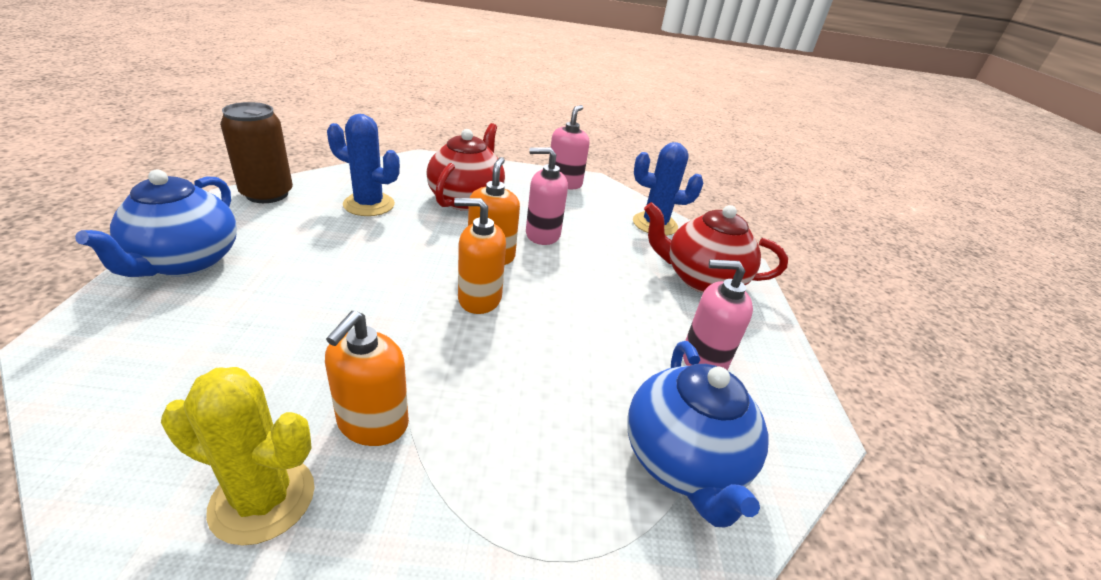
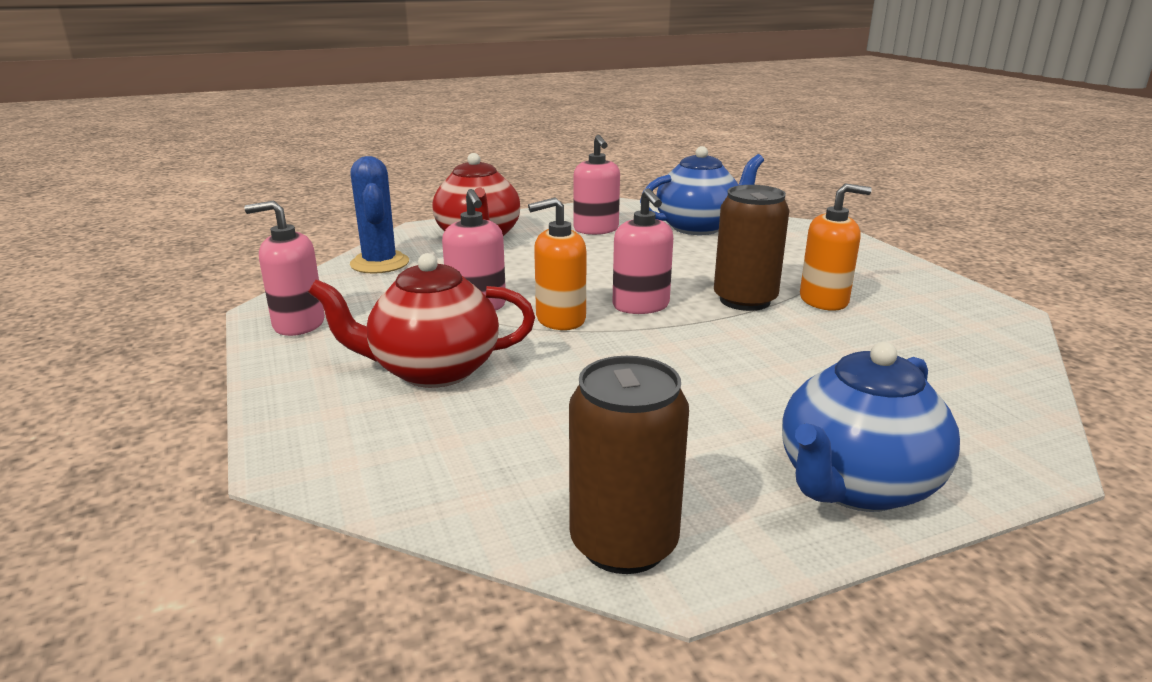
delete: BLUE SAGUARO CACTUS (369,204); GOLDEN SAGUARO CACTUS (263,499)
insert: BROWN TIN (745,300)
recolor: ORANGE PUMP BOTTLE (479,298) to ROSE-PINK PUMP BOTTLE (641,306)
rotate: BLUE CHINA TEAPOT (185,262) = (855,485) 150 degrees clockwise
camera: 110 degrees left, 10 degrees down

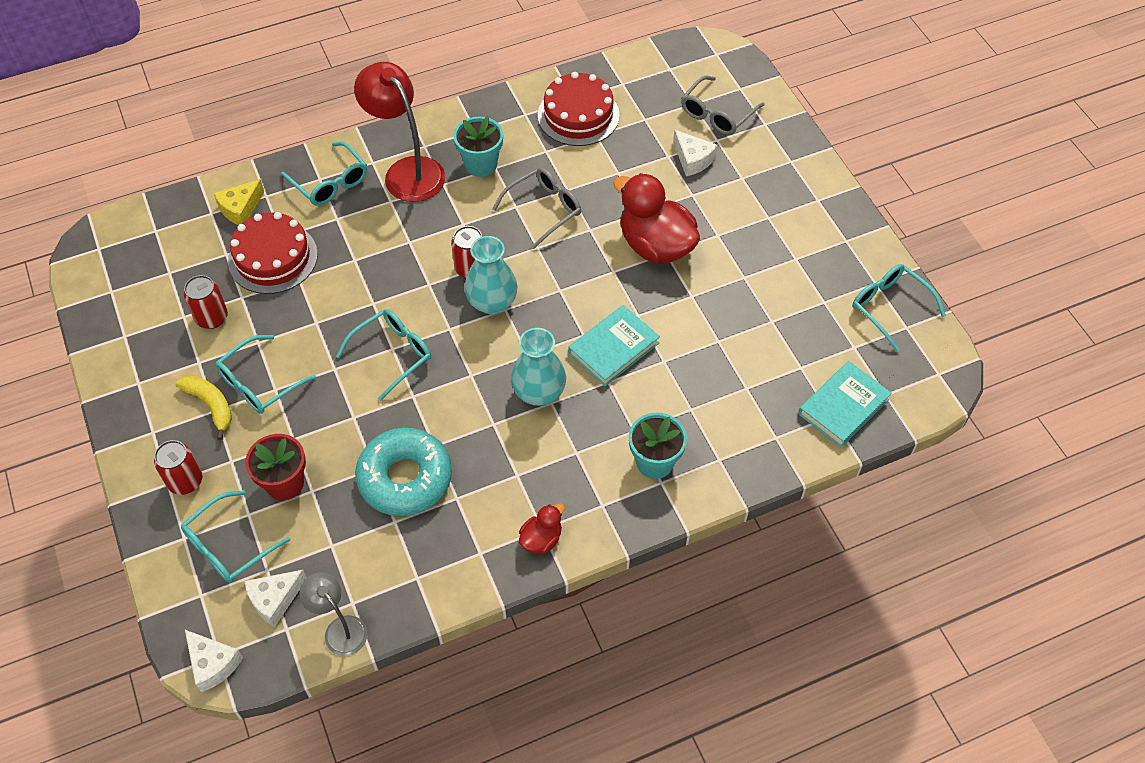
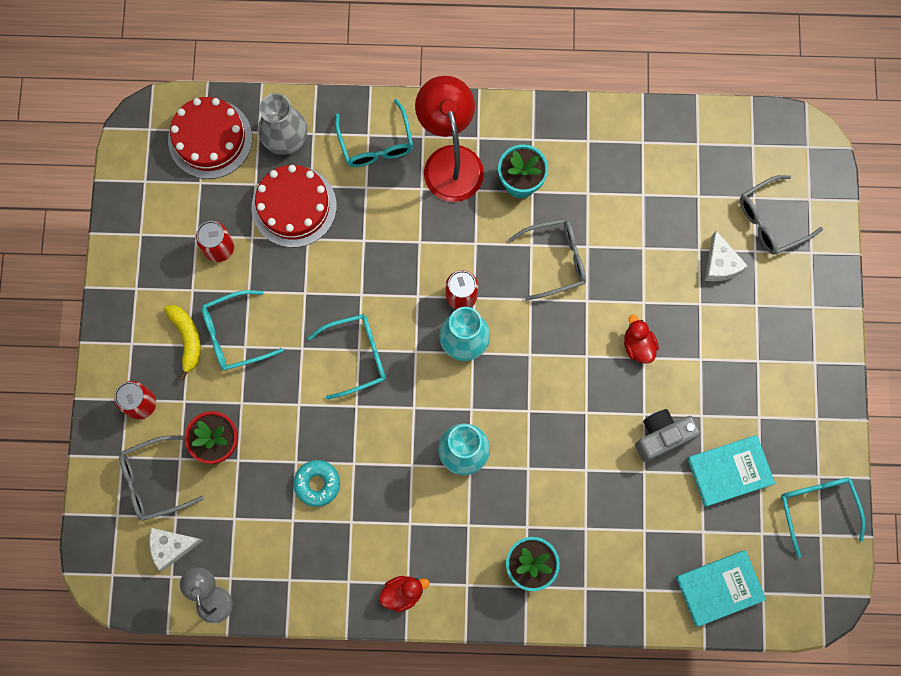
delete: WHITE PIECE OF CHEESE (213,664)
insert: ASH-GREY CAMERA (662,436)
move: CRIMSON GATEAU (578,115) to (210,139); TEAL HARDCOVER (614,348) to (729,471)
replace: GOLDEN PIECE OF CHEESE (240,209) to ASH-GREY TALL VASE (286,139)
recolor: TEAL SPECTACLES (229,546) to ASH-GREY SPECTACLES (154,481)
resize: CRIMSON TOY DUCK (655,245) = (638,345) x0.49; TEAL DOUGHNUT (405,478) = (317,484) x0.54
camera: 25 degrees right, 20 degrees up

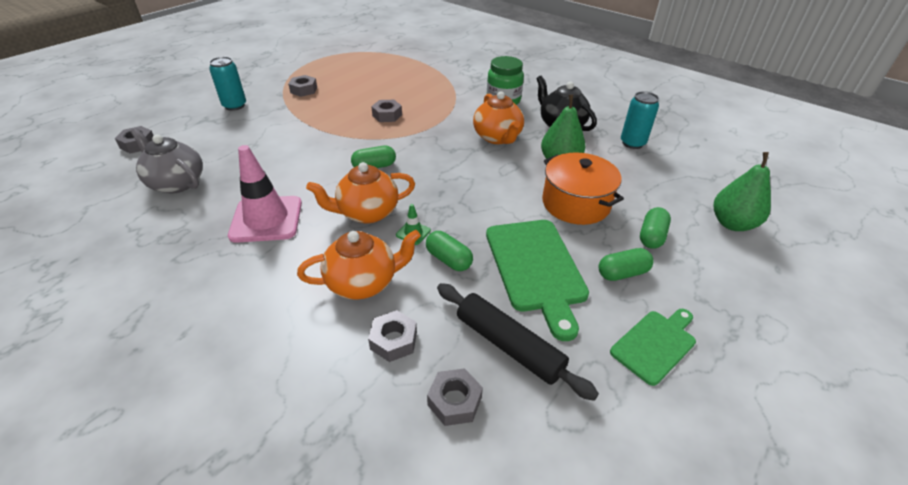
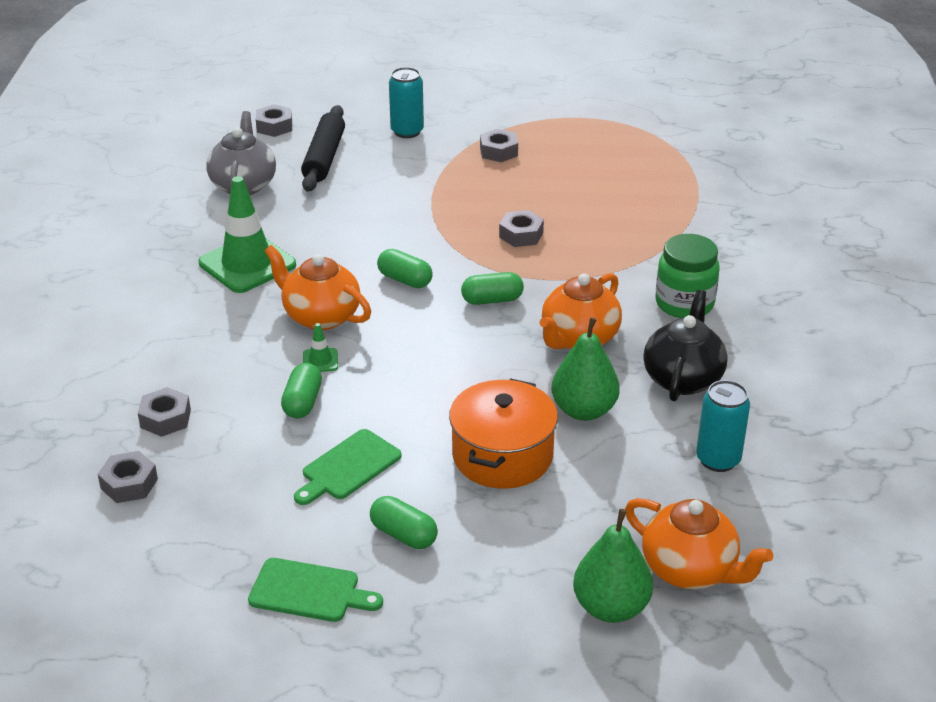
move: GREEN PILL SHAPE (651,236) to (492,300); ORANGE CHINA TEAPOT (363,282) to (690,570); JET-BLACK DOUGH ROLLER (508,345) to (324,158)
recolor: ROSE-PINK SAFETY CONE (266,219) to GREEN SAFETY CONE (247,264)
resize: GREEN CHOPPING BOARD (536,268) = (348,467) x0.60
camera: 55 degrees right, 5 degrees down

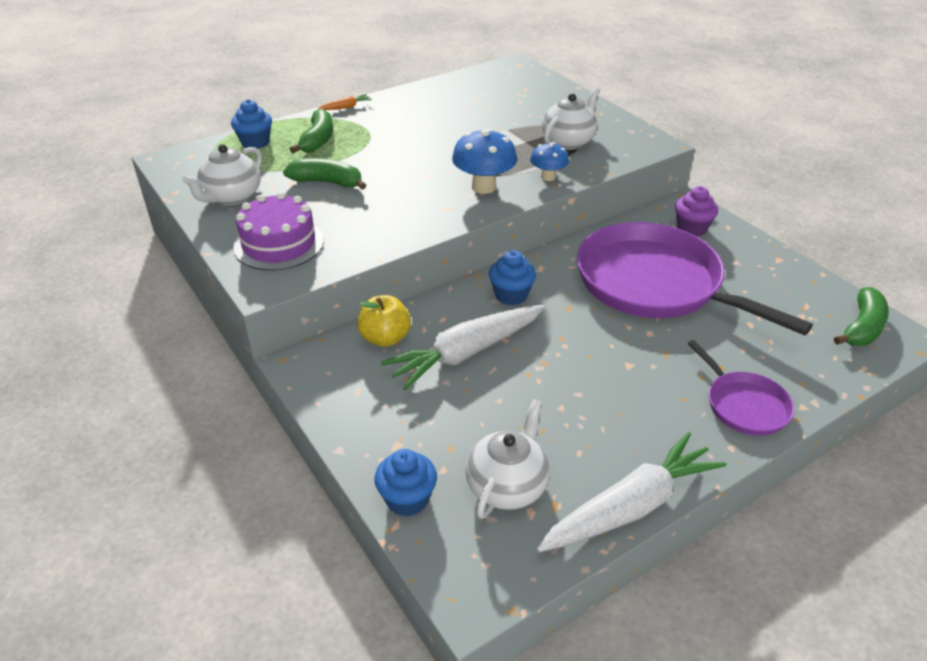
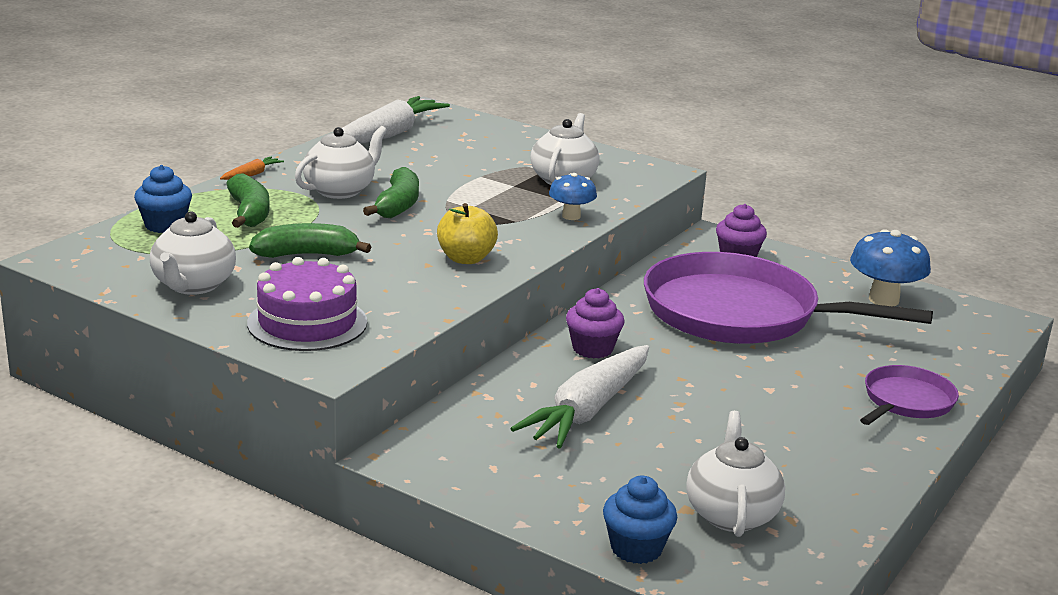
insert: WHITE CHINA TEAPOT (340,190)
move: BLUE FUNGUS (484,187) to (883,300); GREEN TOY BANANA (862,328) to (398,205); GOLDEN TOY APPLE (385,338) to (466,259); WHITE CARROT (631,507) to (387,135)
recolor: BLUE CUPCAKE (511,295) to VIOLET CUPCAKE (592,349)
rotate: VIOLET SKILLET (744,405) = (906,401) 90 degrees counterclockwise
camera: 25 degrees left, 15 degrees down

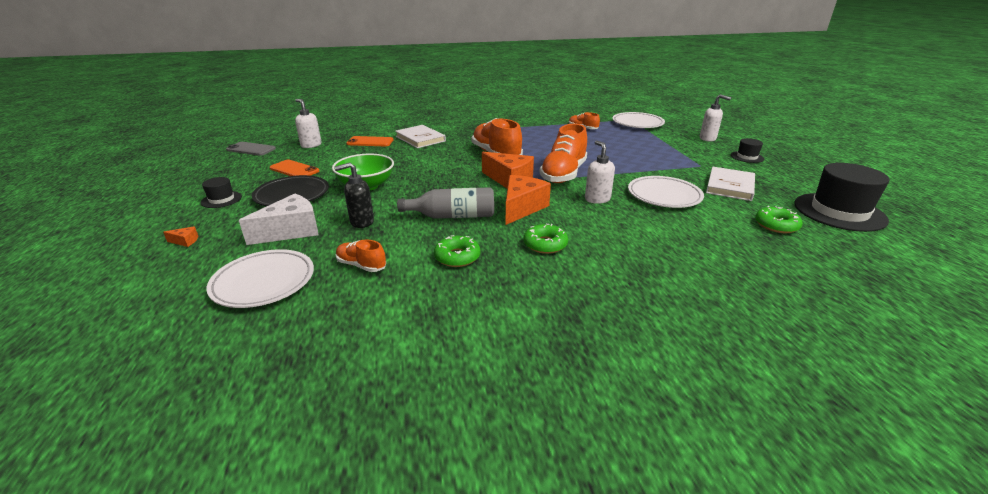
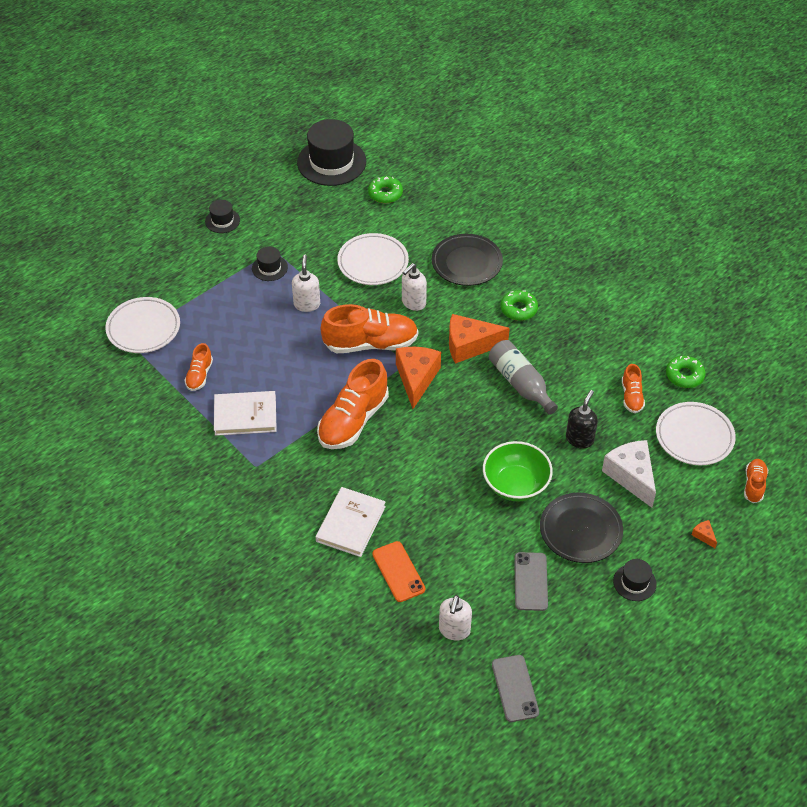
insert: JET-BLACK FLAT DISH (467,263); JET-BLACK TALL HAT (269,268); ORANGE SHOE (754,485)
move: WHITE PUMP BOTTLE (708,138) to (307,304); WHITE HARDCOVER (730,186) to (245,415); GREEN DOUGHNUT (457,257) to (684,375)
recolor: ORANGE MOBILE PHONE (294,170) to ASH-GREY MOBILE PHONE (531,581)
rotate: JET-BLACK PUMP BOTTLE (361,222) = (579,439) 105 degrees counterclockwise; WHITE PIECE OF CHEESE (291,231) = (631,476) 45 degrees clockwise
camera: 120 degrees left, 20 degrees up

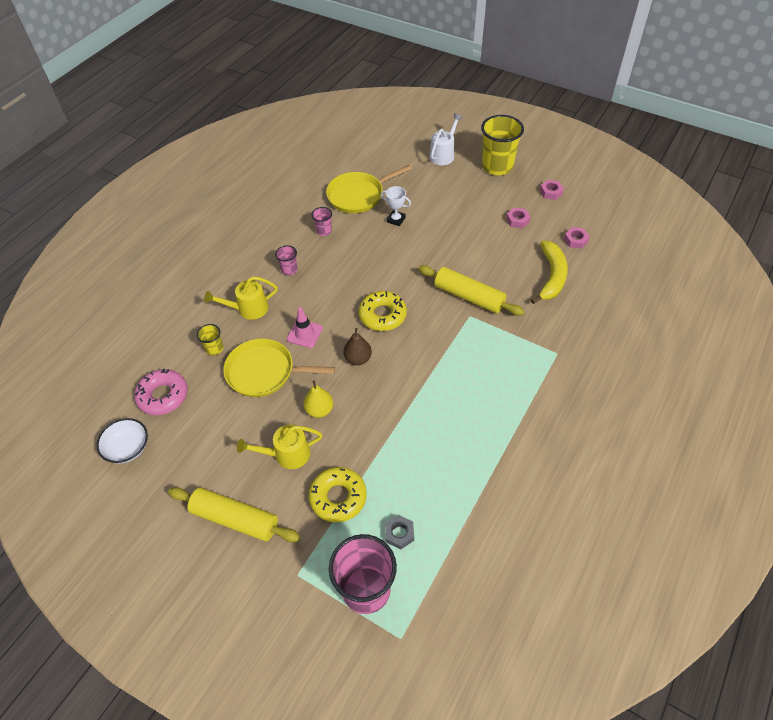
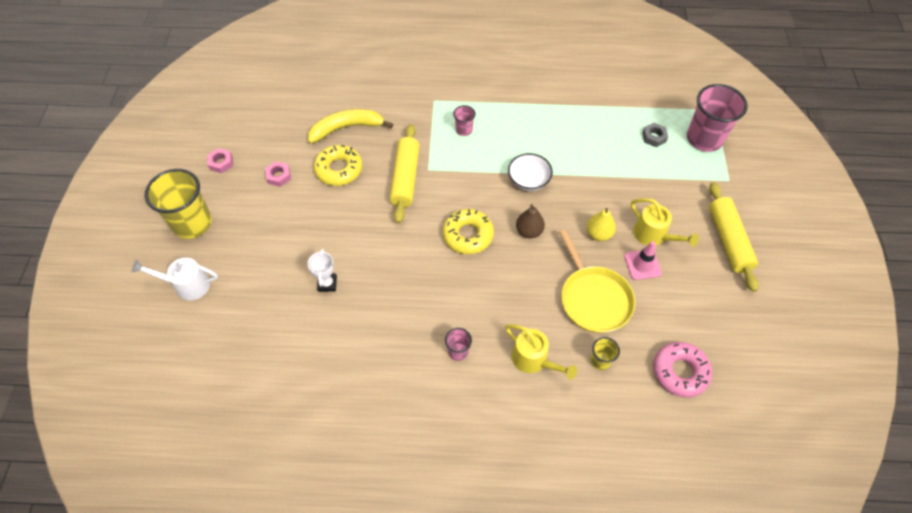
delete: GOLDEN SKILLET (358,195); ROSE-PINK NUT (576,240)
move: ROSE-PINK BEAKER (324,231) to (464,130); ROSE-PINK SAFETY CONE (304,333) to (642,264); WHITE DEEP DISH (128,448) to (528,180); GOLDEN DOUGHNUT (338,497) to (339,169)
camera: 120 degrees left, 5 degrees up

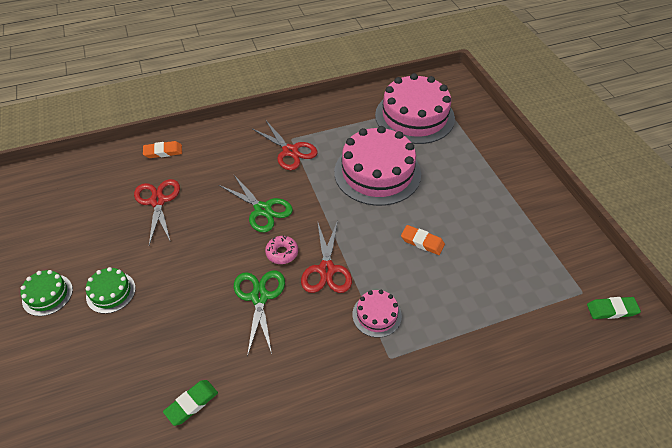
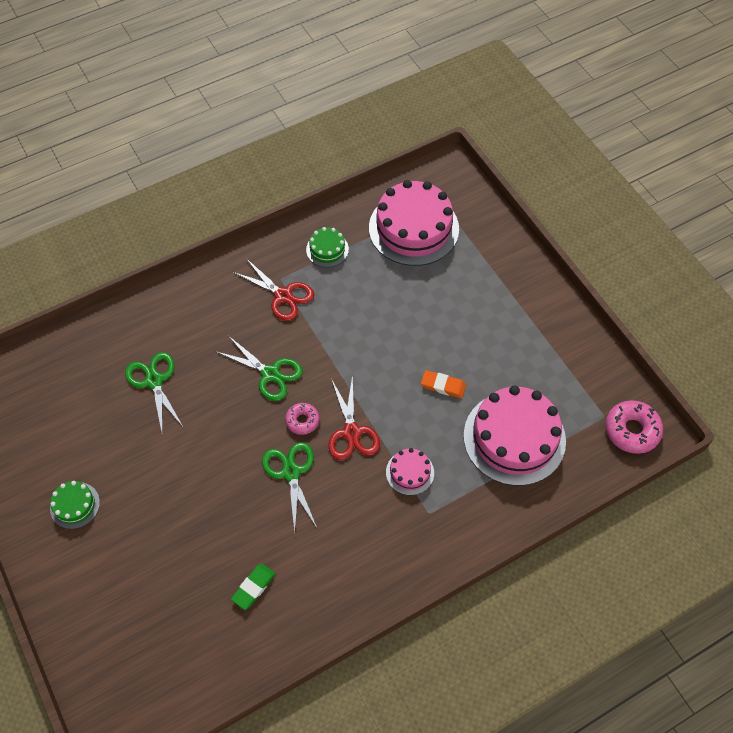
delete: ORANGE GUM ERASER (163,152)
move: ROSE-PINK GATEAU (377,172) to (514,438); GREEN GATEAU (111,292) to (327,249)
replace: GREEN GUM ERASER (611,310) to ROSE-PINK DOUGHNUT (632,430)
recolor: CRIMSON PAIR OF SCISSORS (158,201) to GREEN PAIR OF SCISSORS (154,381)
camera: 10 degrees left, 10 degrees up

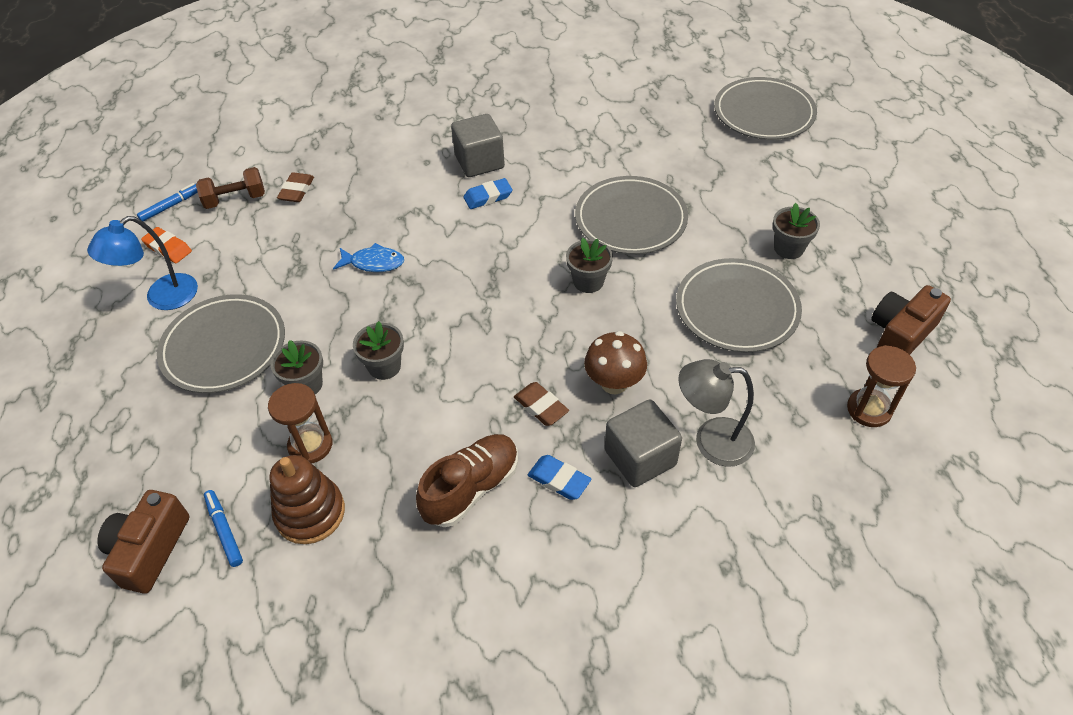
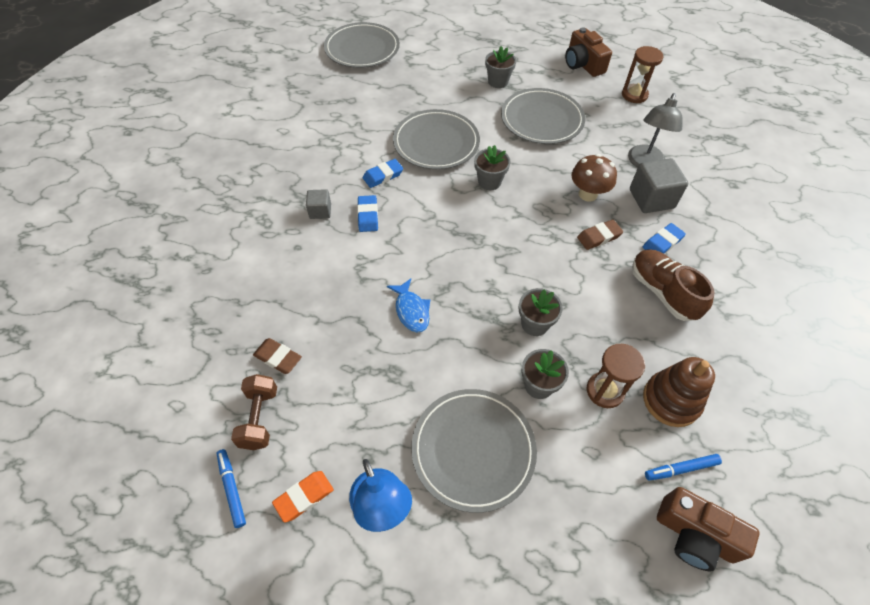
insert: BLUE GUM ERASER (383,176)
rotate: BLUE FISH FIGURE (373,263) = (411,310) 135 degrees clockwise
resize: ASH-GREY CUBE (479,162) = (320,211) x0.56
camera: 75 degrees left, 5 degrees up

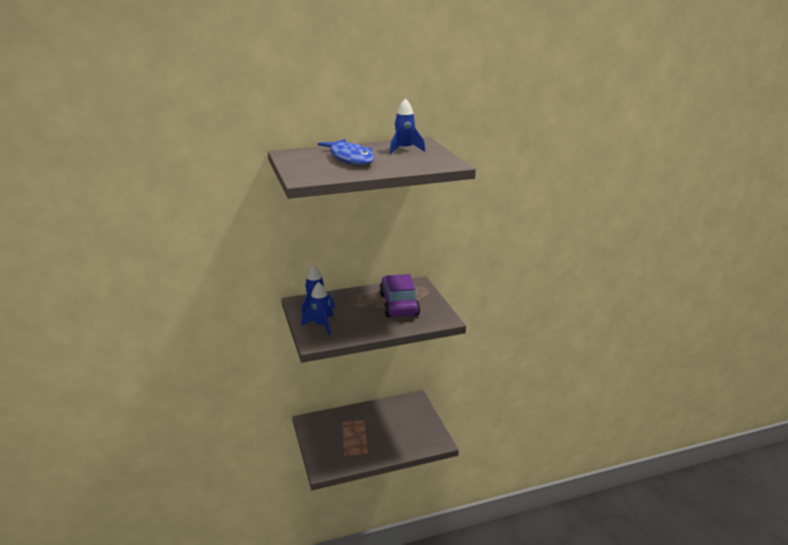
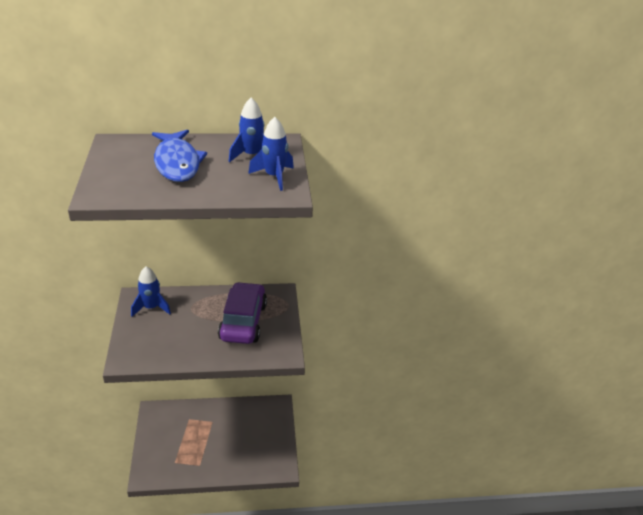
move: BLUE ROCKET (321,325) to (274,177)
camera: 10 degrees right, 10 degrees up

